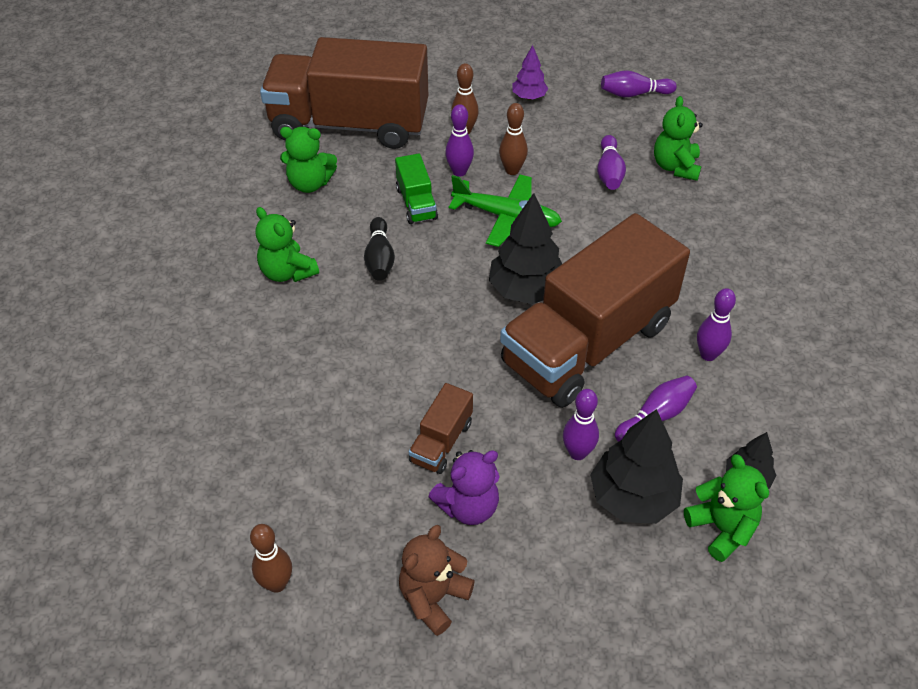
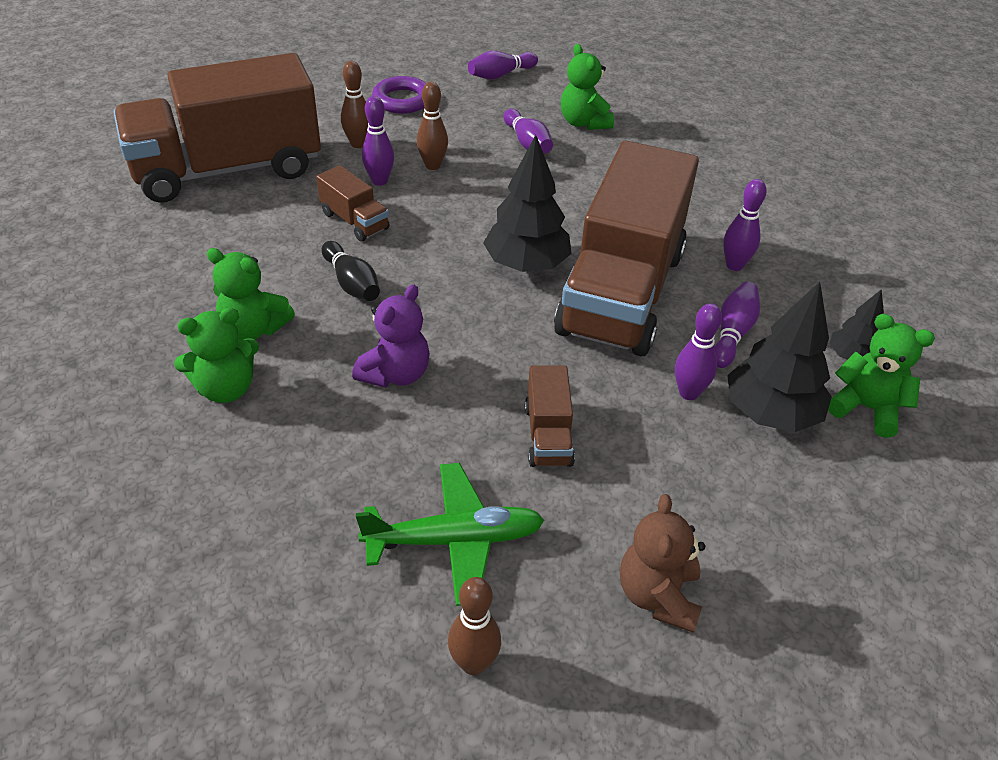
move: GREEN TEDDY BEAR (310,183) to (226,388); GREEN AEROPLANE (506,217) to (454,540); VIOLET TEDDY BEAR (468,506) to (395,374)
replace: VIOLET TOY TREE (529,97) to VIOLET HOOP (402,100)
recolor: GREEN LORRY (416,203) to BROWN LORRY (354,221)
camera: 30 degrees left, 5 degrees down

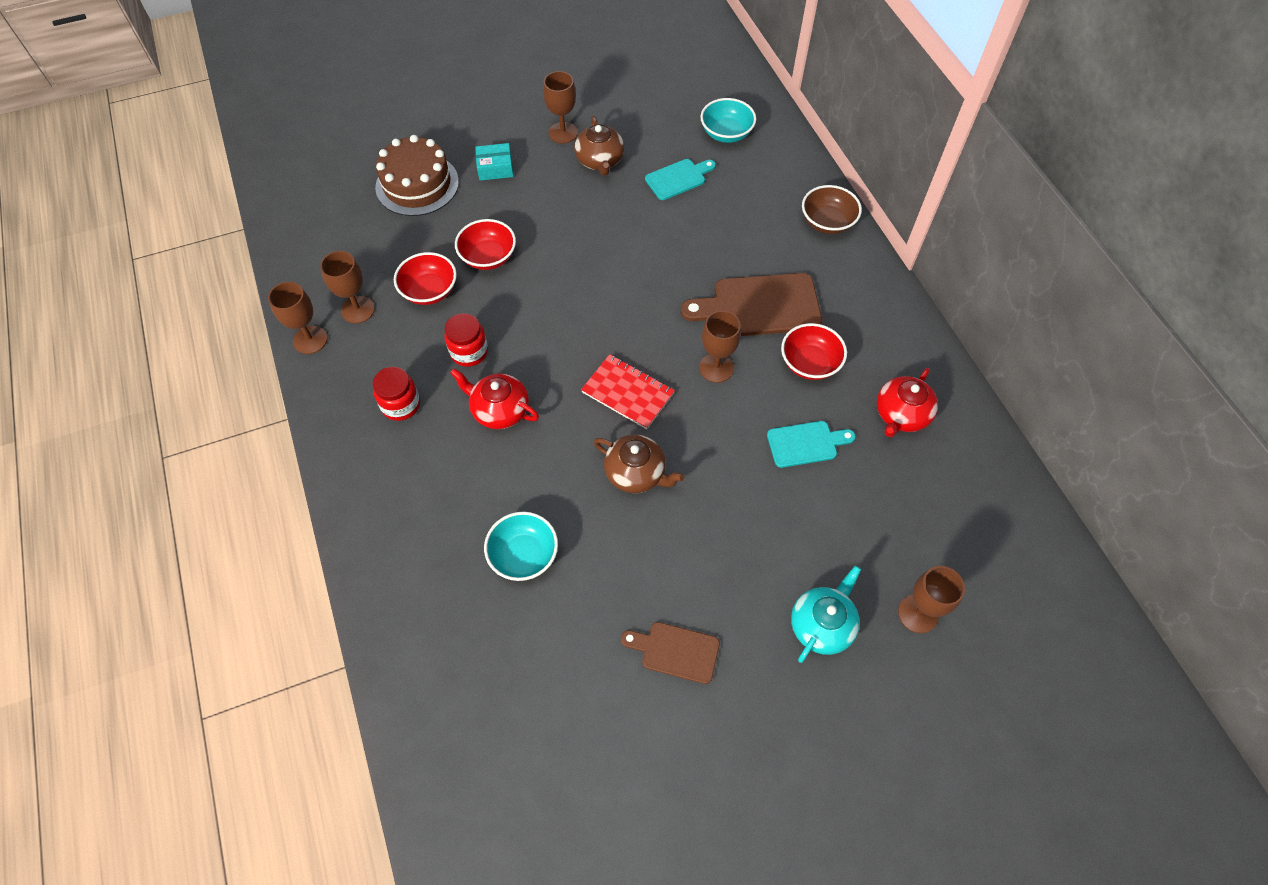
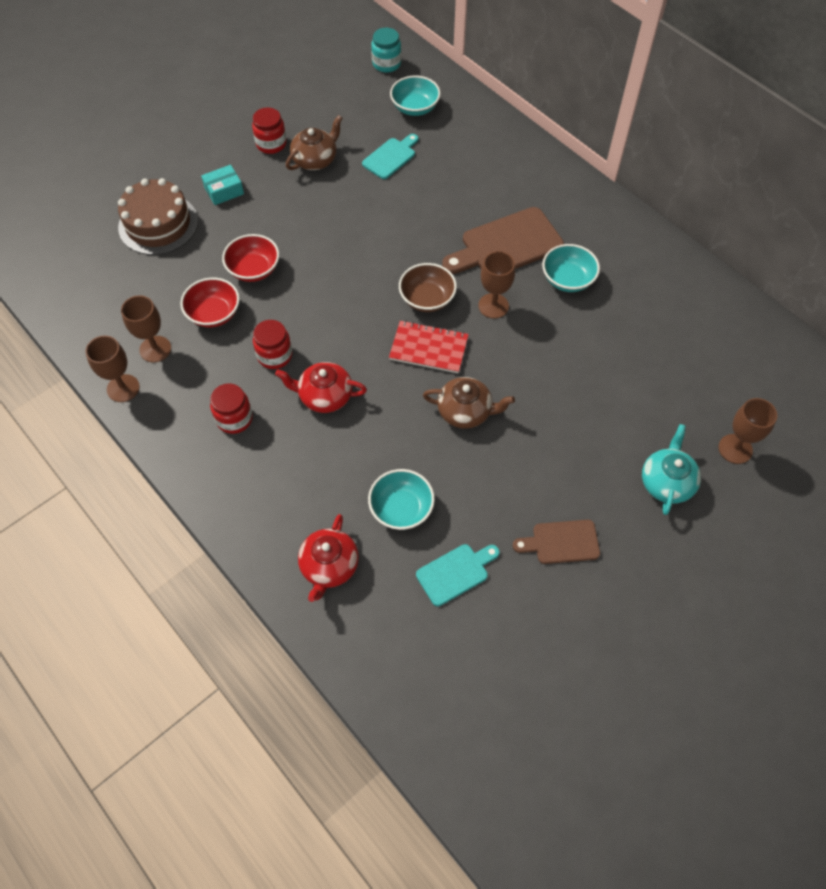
insert: TEAL PRESERVE JAR (386,64)
move: BROWN DEEP DISH (827,222) to (427,299); CRIMSON CHINA TEAPOT (901,414) to (329,566); TEAL CHOPPING BOARD (806,444) to (455,573)
replace: BROWN CHALICE (563,133) to CRIMSON PRESERVE JAR (271,144)
recolor: CRIMSON DEEP DISH (809,363) to TEAL DEEP DISH (567,279)
rotate: BROWN CHINA TEAPOT (600,161) = (315,159) 105 degrees counterclockwise
camera: 20 degrees left, 0 degrees up

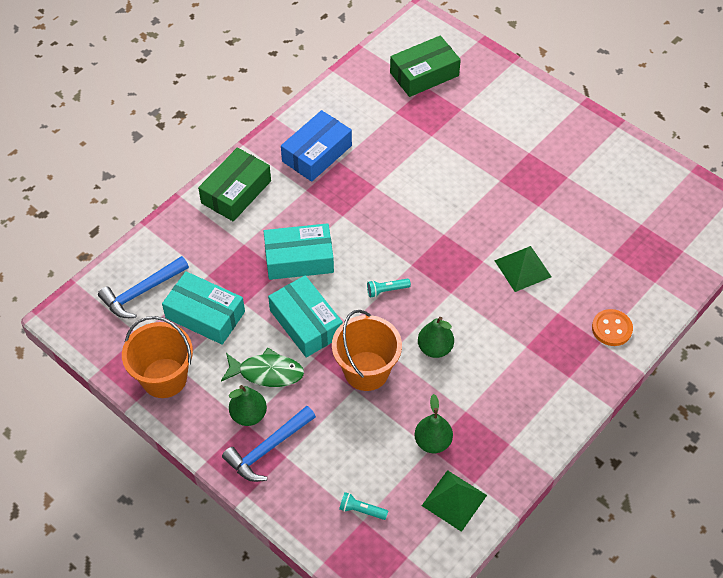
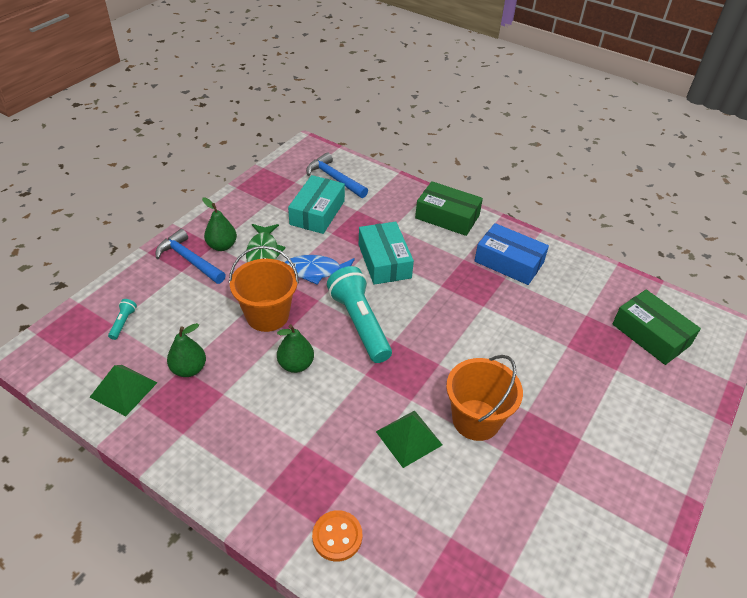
move: ORANGE PAIL (164,378) to (476,420)
replace: TEAL PARCEL (306,323) to BLUE FISH FIGURE (316,271)
resize: TEAL FLASHLIGHT (386,290) = (360,323) x2.42
camera: 80 degrees right, 10 degrees down

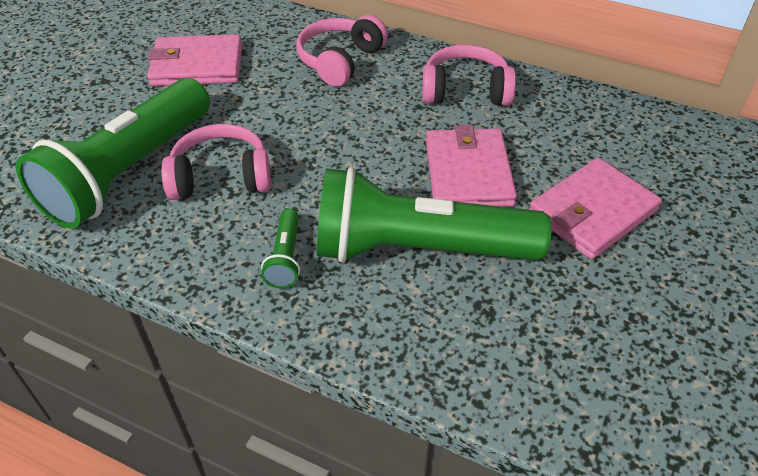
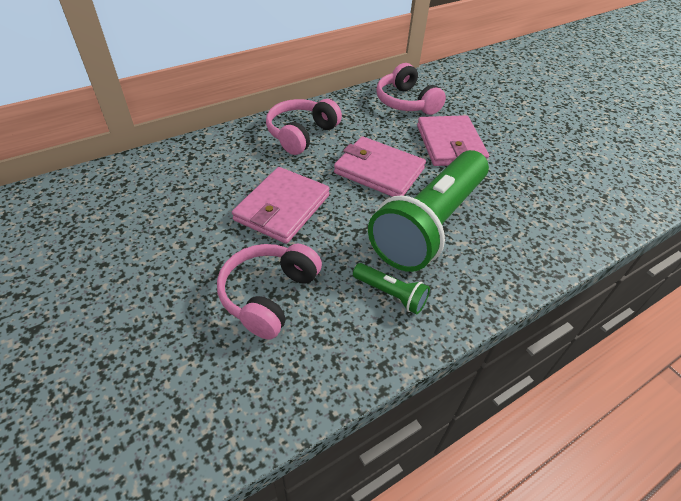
delete: GREEN FLASHLIGHT (129,172)
move: ROSE-PINK HEADPHONES (340,61) to (406,102); ROSE-PINK CARD WALLET (197,65) to (282,208)
camera: 60 degrees left, 0 degrees up

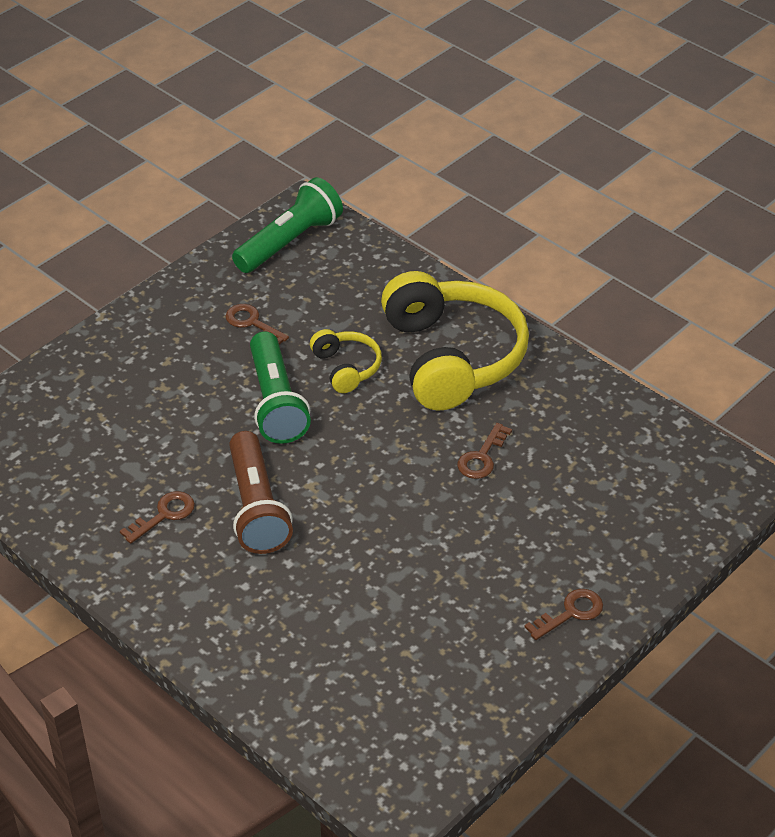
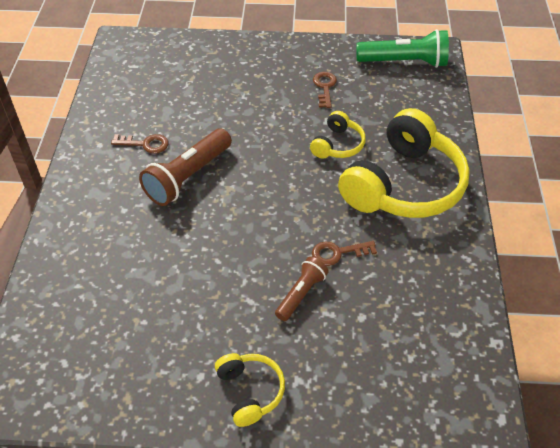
delete: GREEN FLASHLIGHT (276,402)
insert: BROWN FLASHLIGHT (301,294)
replace: BROWN DOOR KEY (570,613) to GOLDEN HEADPHONES (250,391)
camera: 50 degrees right, 5 degrees up

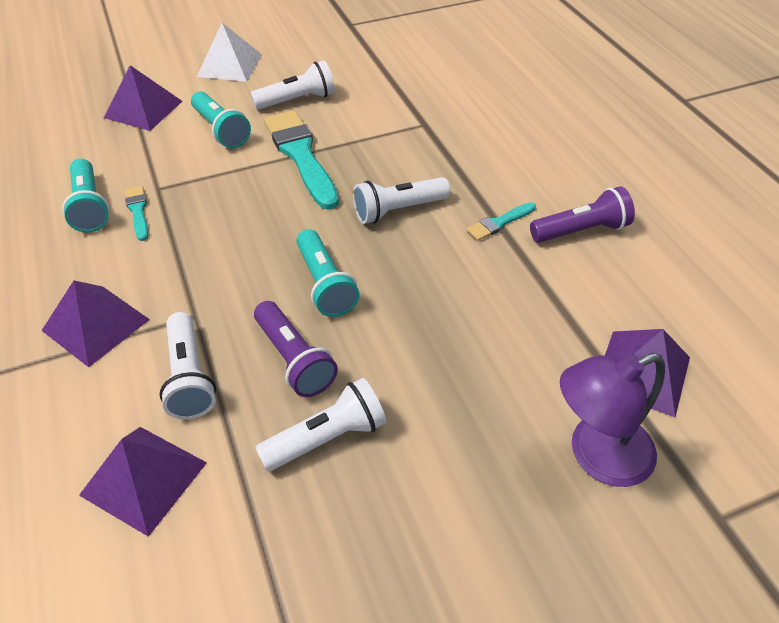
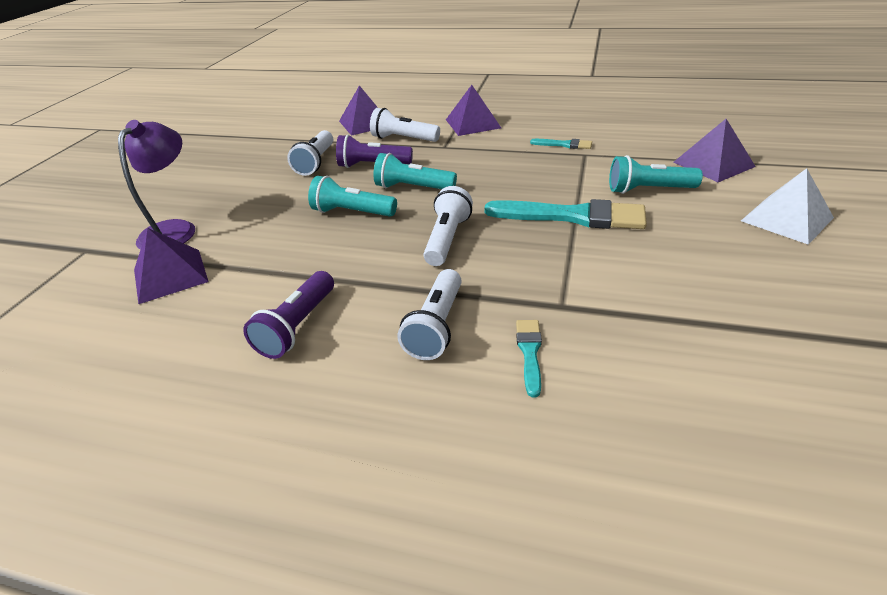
move: WHITE FLASHLIGHT (297,100) to (436,326); TEAL FLASHLIGHT (90,206) to (352,212); TEAL BRUSH (499,223) to (529,352)
camera: 130 degrees right, 10 degrees down

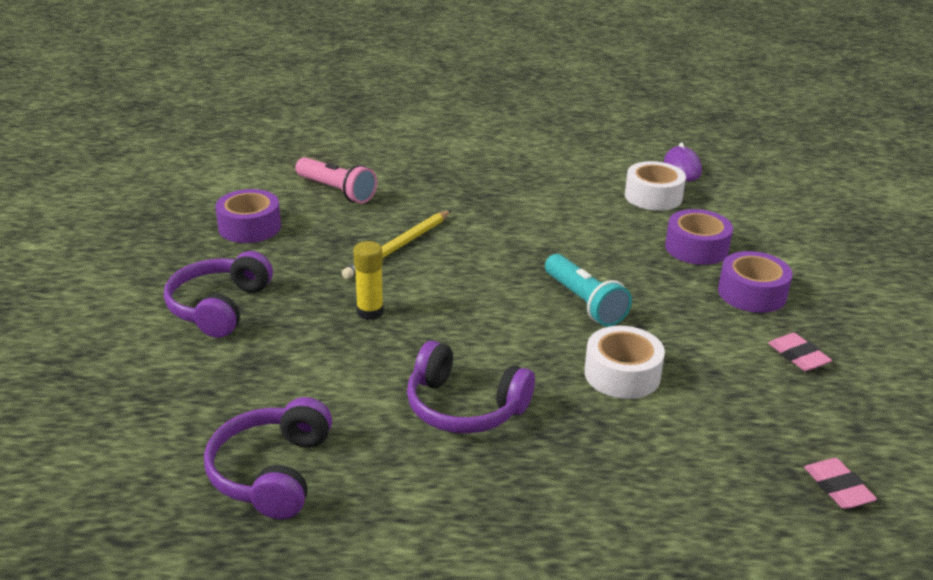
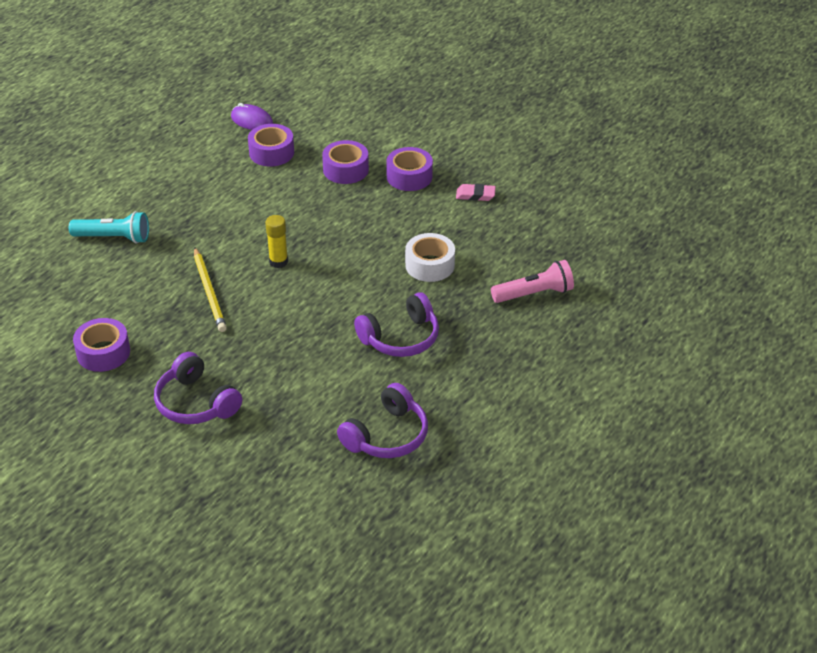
delete: ROSE-PINK GUM ERASER (838,488)
move: ROSE-PINK FLASHLIGHT (336,191) to (534,294); GOLDEN GLUE (370,312) to (278,262); TEAL FLASHLIGHT (584,302) to (114,238)
recolor: WHITE ROLL OF TAPE (653,196) to VIOLET ROLL OF TAPE (271,153)
rotate: VIOLET HEADPHONES (272,472) = (387,435) 90 degrees counterclockwise
camera: 55 degrees left, 10 degrees up

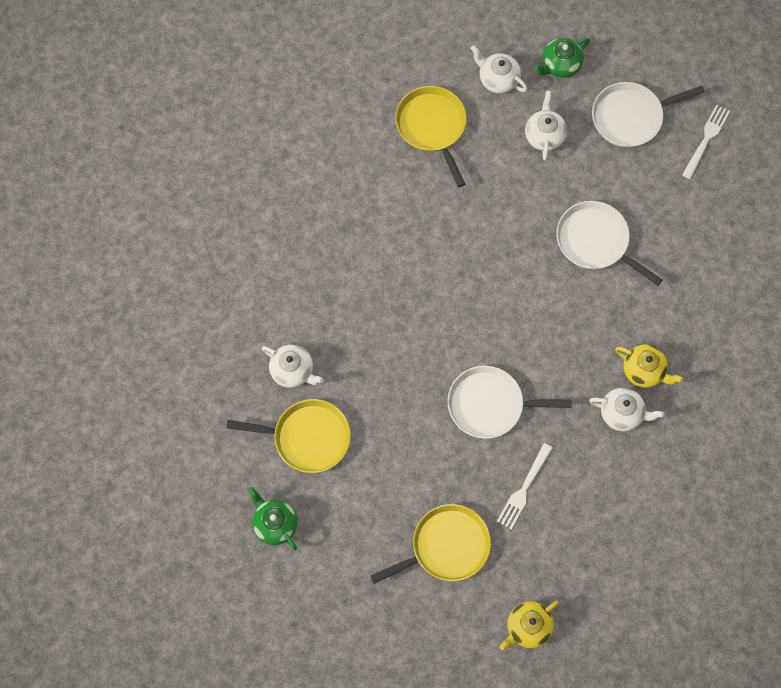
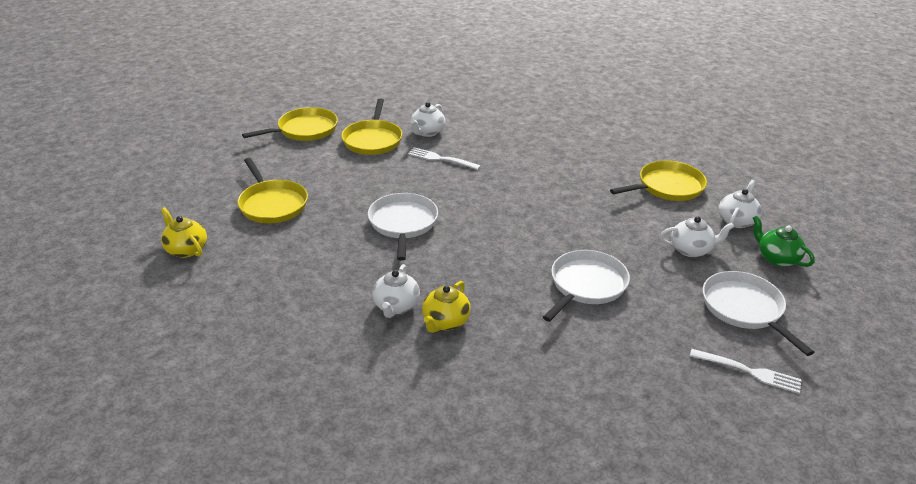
move: WHITE DINNER FORK (524,489) to (441,159)
replace: GREEN CHINA TEAPOT (275,524) to GOLDEN SKILLET (305,130)
camera: 85 degrees right, 35 degrees down

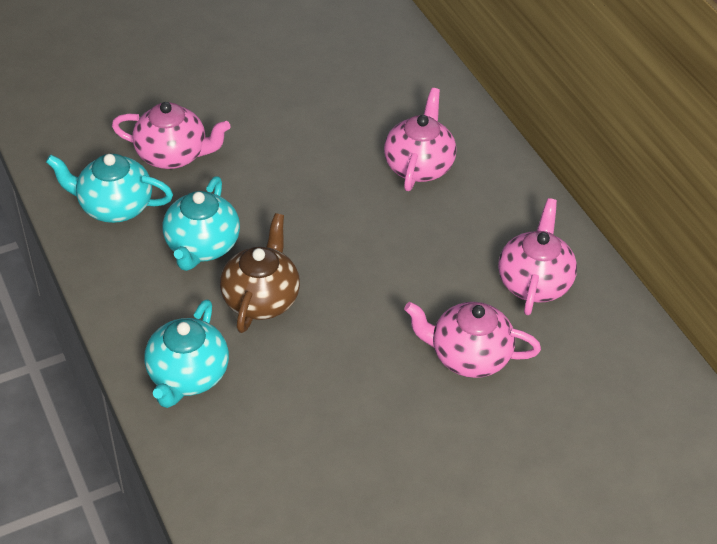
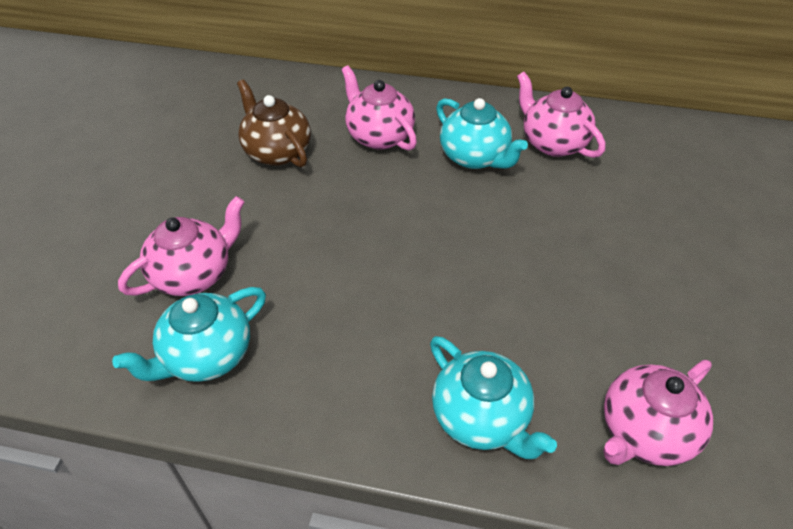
move: TEAL CHINA TEAPOT (202,246) to (475,157); BROWN CHINA TEAPOT (261,299) to (277,152); ROSE-PINK CHINA TEAPOT (468,356) to (645,432)
camera: 50 degrees left, 0 degrees up

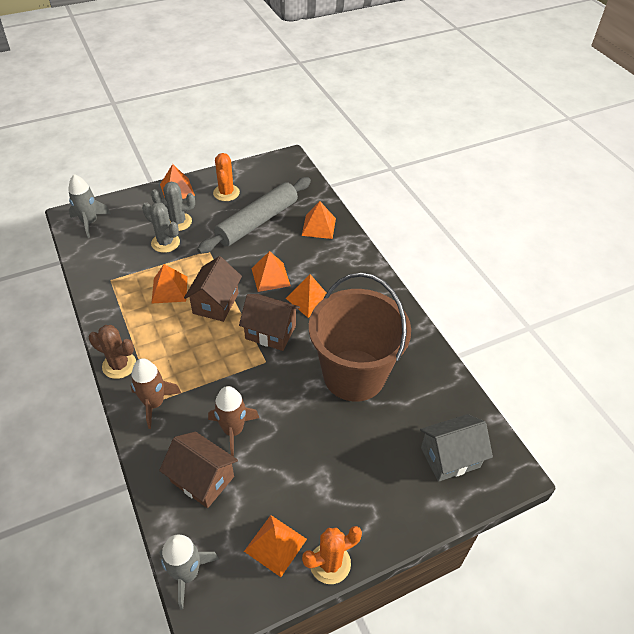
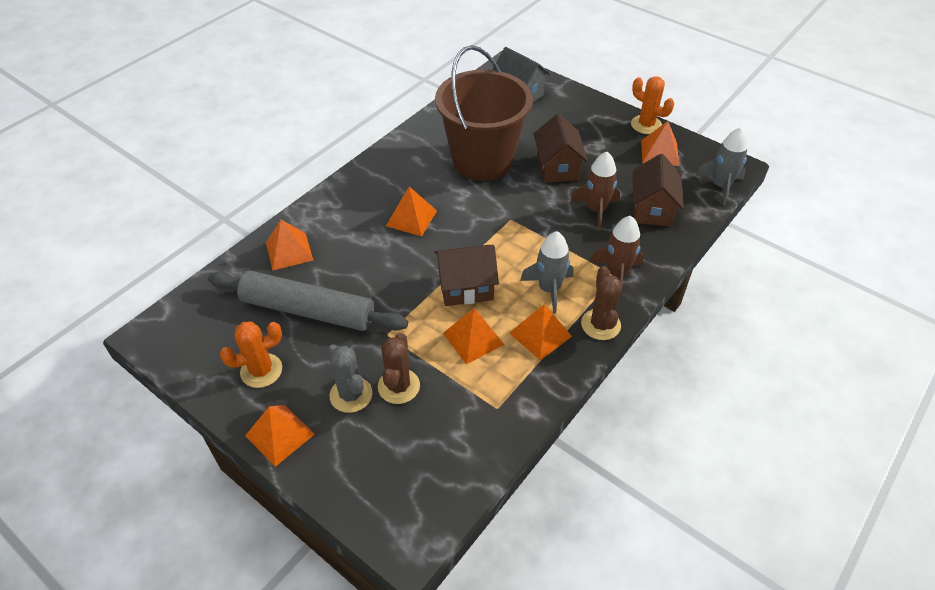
move: ASH-GREY ROCKET (90,222) to (549,289); ORANGE SOLID PYRAMID (270,277) to (540,334); BROWN TOY HOUSE (270,332) to (557,167)
recolor: ASH-GREY SAGUARO CACTUS (165,243) to BROWN SAGUARO CACTUS (398,386)
camera: 115 degrees left, 0 degrees up

